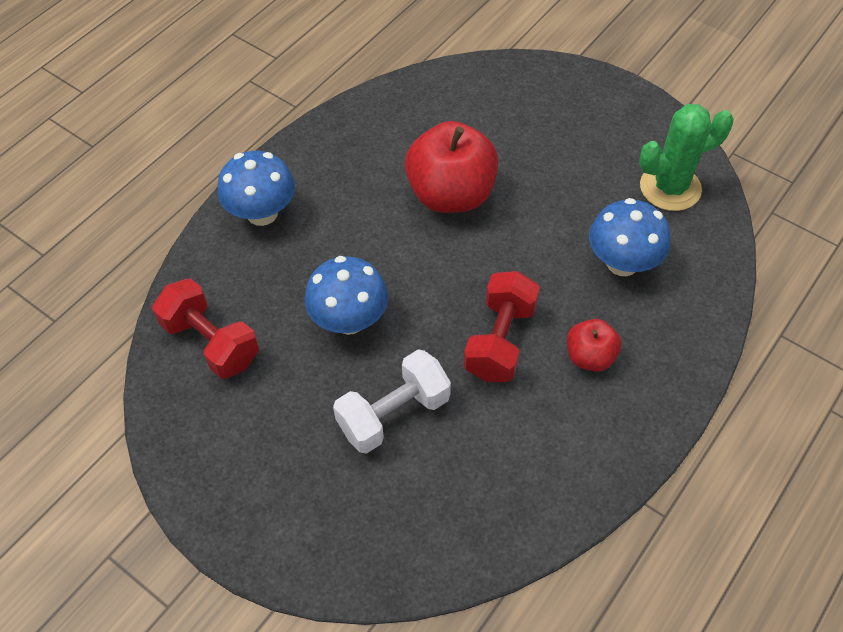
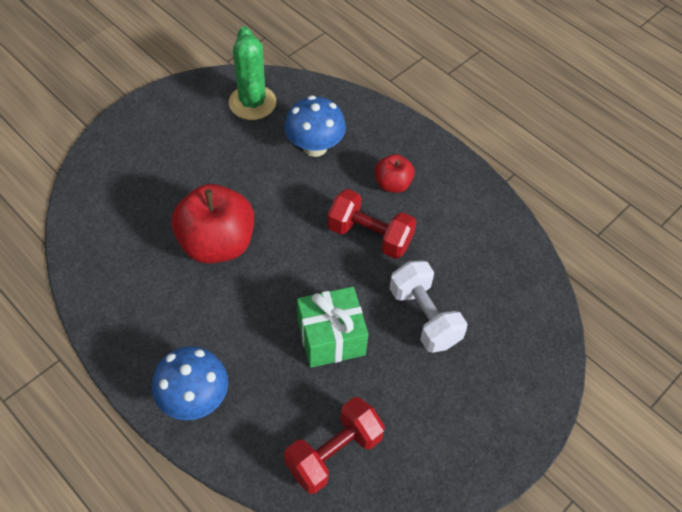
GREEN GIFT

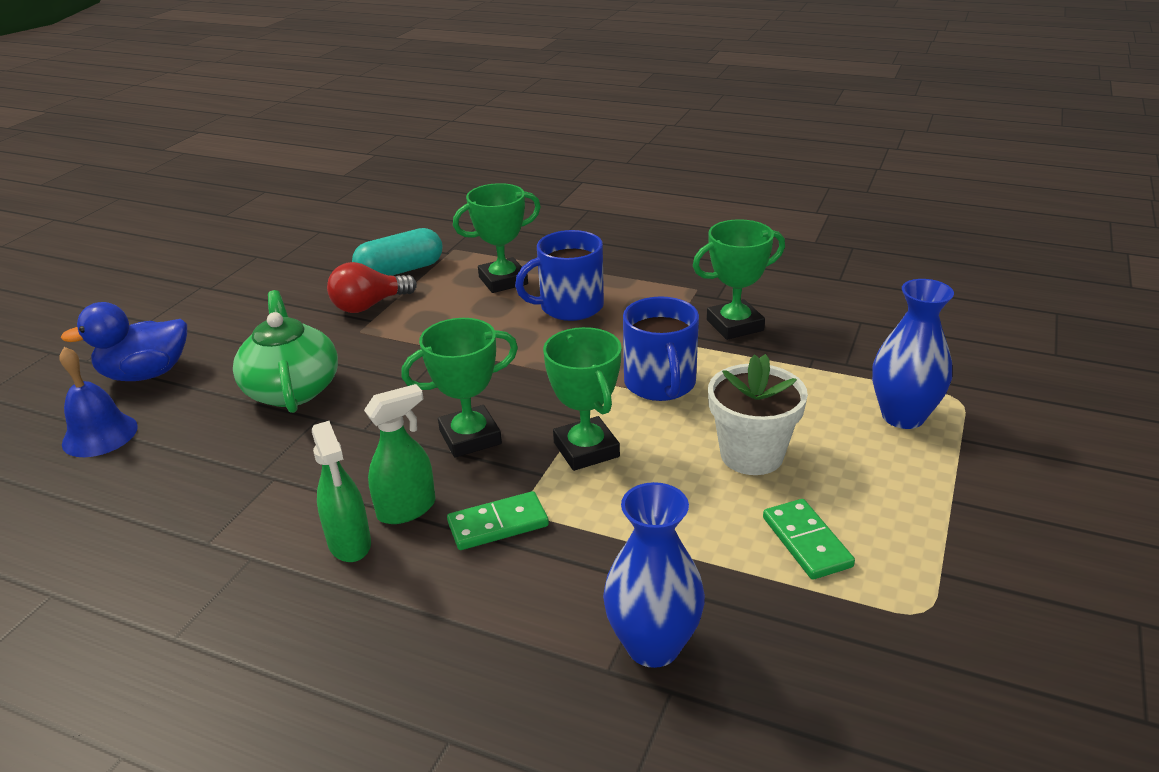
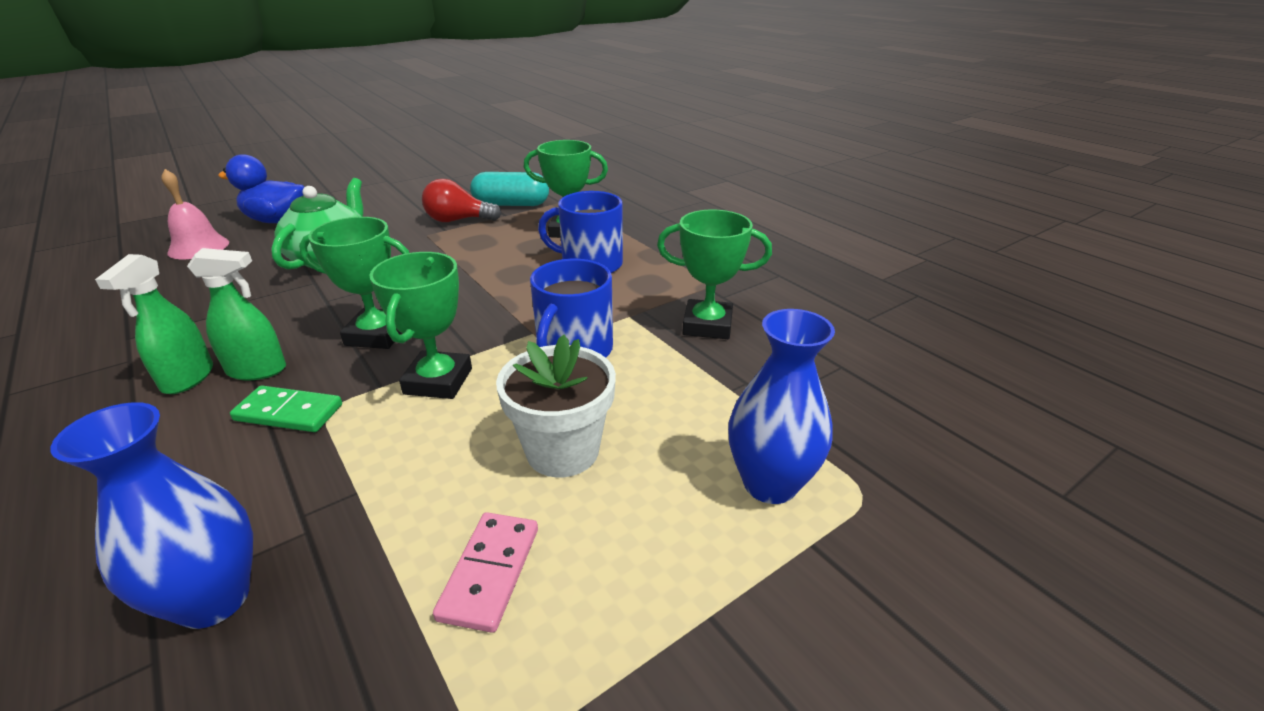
PINK BELL; PINK DOMINO

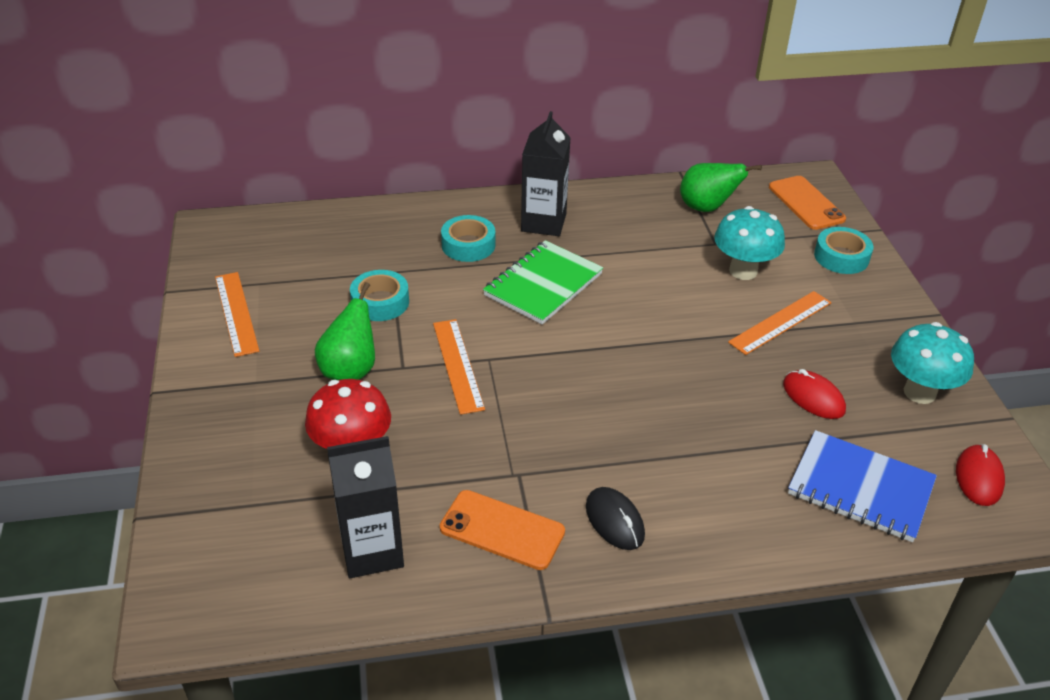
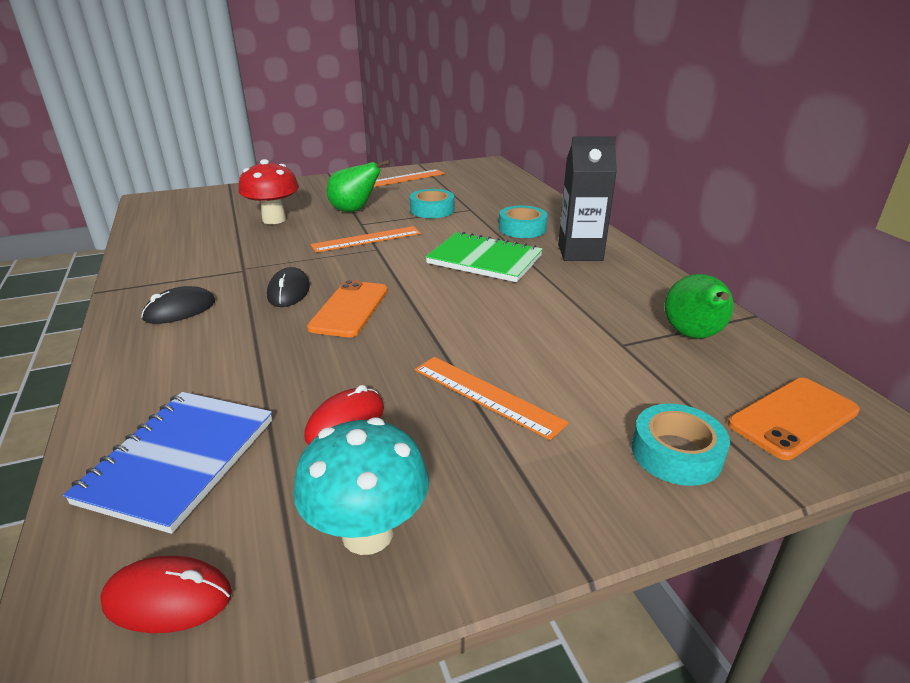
BLACK CARTON (no. 1 from left in the first image); TURQUOISE MUSHROOM (no. 1 from left in the first image); BLACK MOUSE (no. 2 from left); ORANGE PHONE (no. 1 from left)

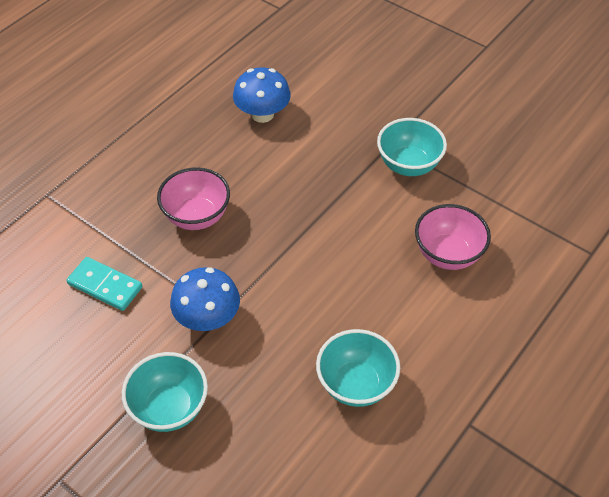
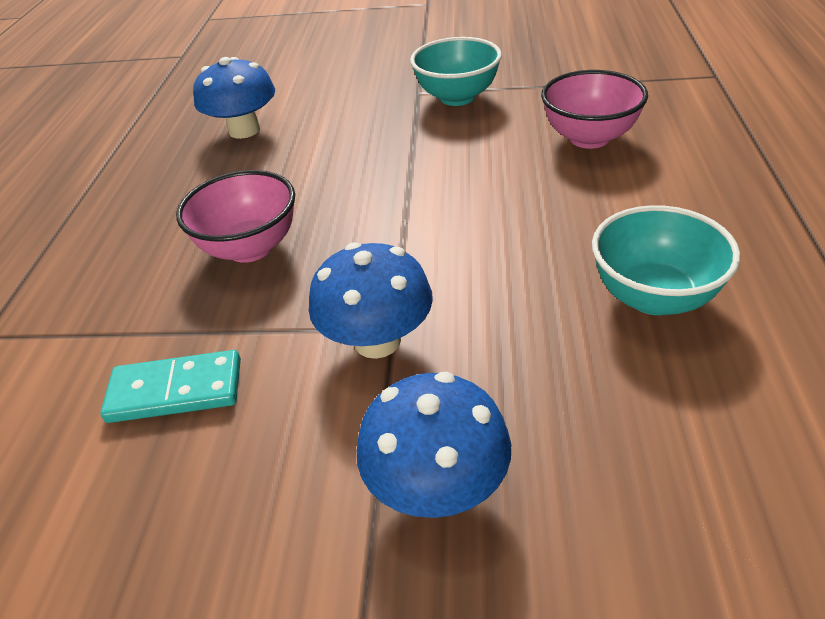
BLUE MUSHROOM (no. 3 from left)

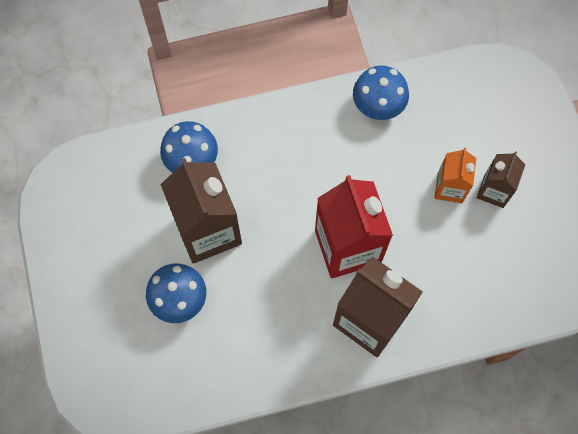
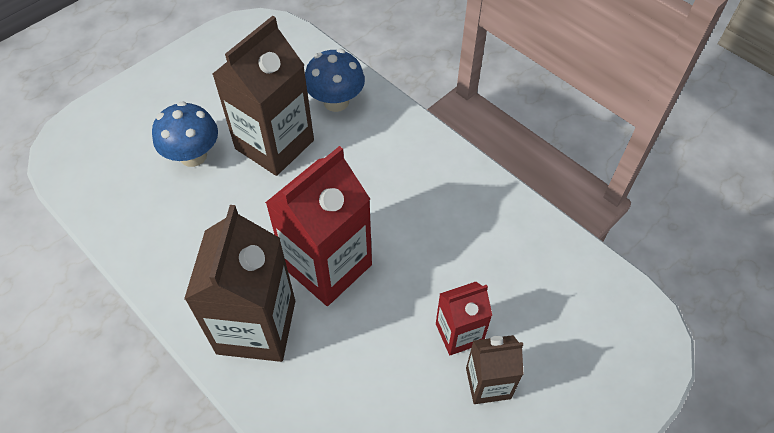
BLUE MUSHROOM (no. 3 from left in the first image); RED CARTON (no. 2 from left)

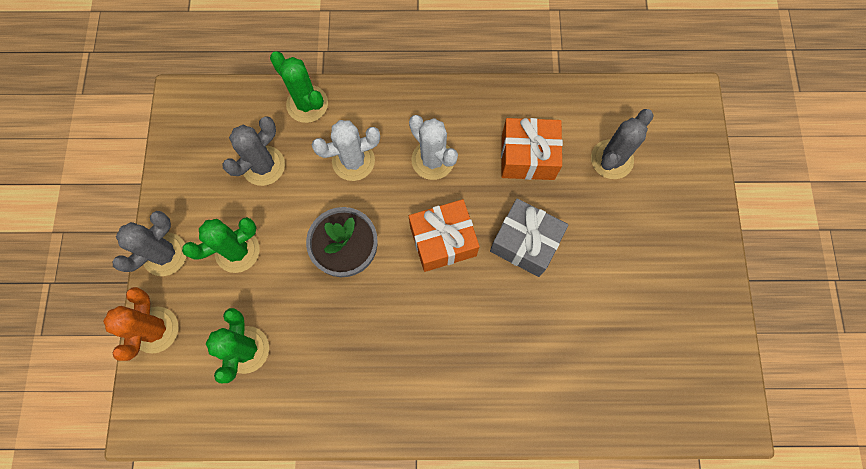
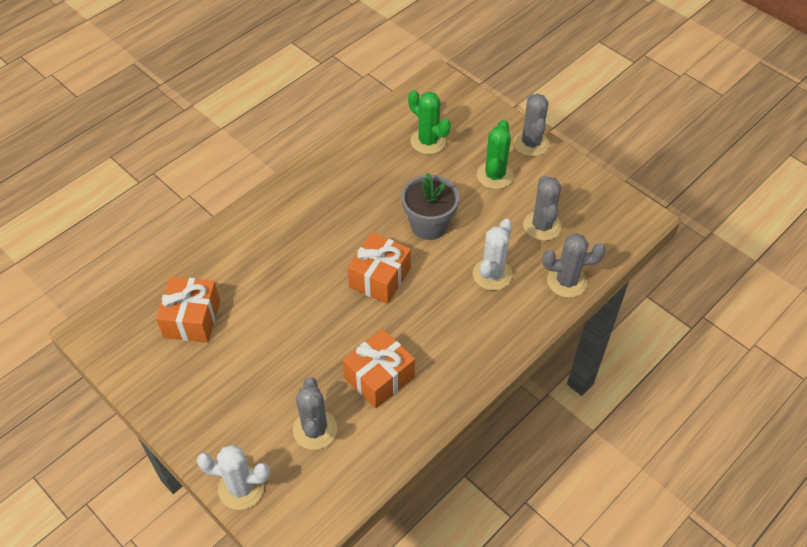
ORANGE CACTUS; GREY GIFT; ORANGE GIFT (no. 1 from left); WHITE CACTUS (no. 1 from left); GREY CACTUS (no. 4 from left)

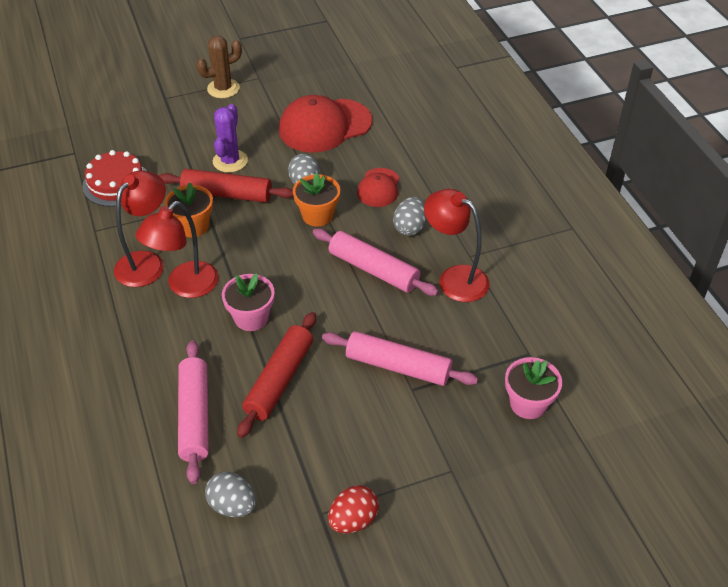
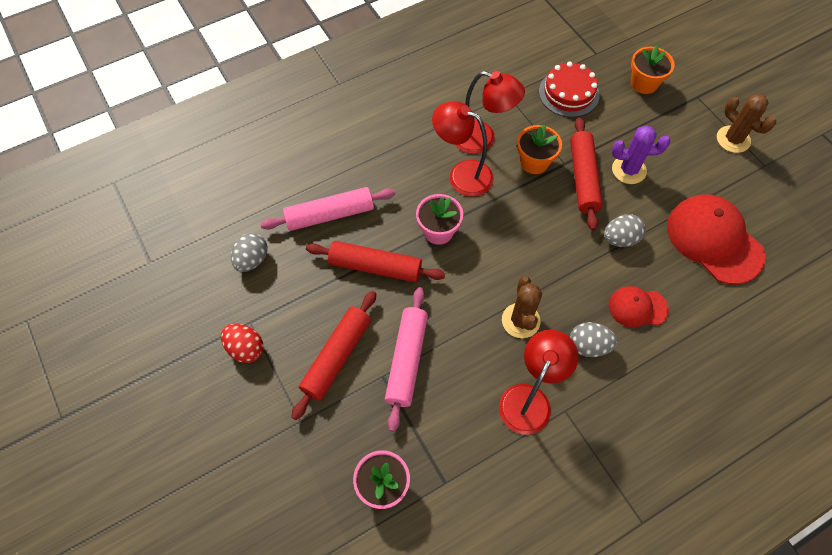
RED ROLLING PIN (no. 1 from left); ORANGE FLOWER POT (no. 2 from left); BROWN CACTUS (no. 1 from left)

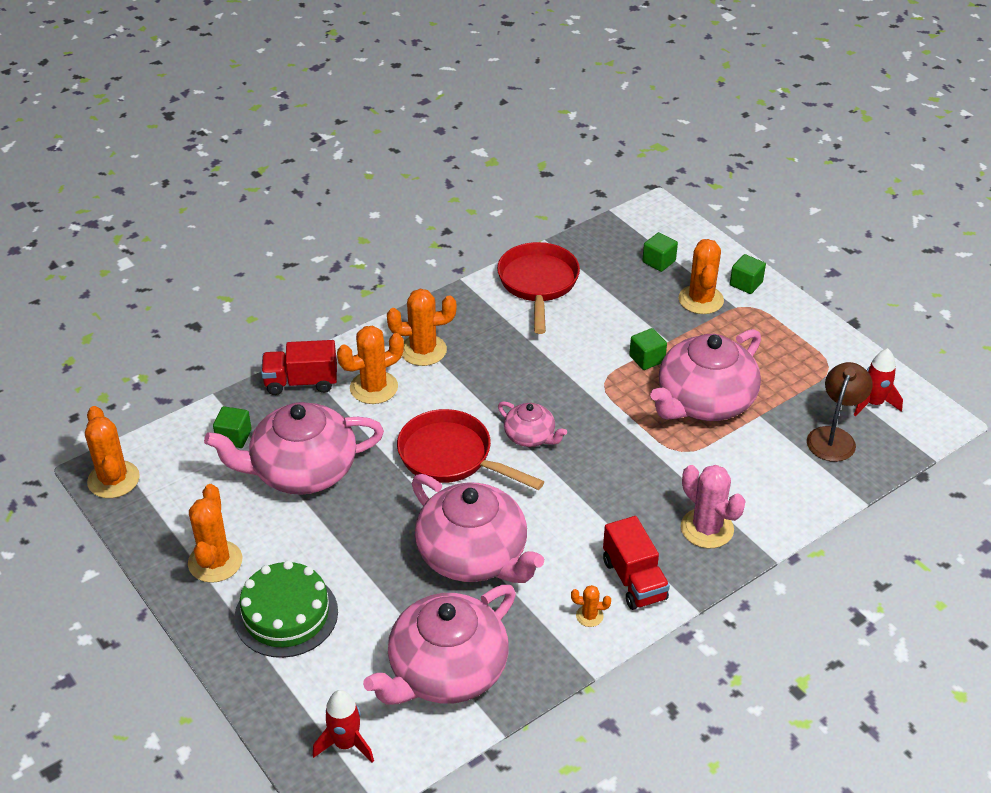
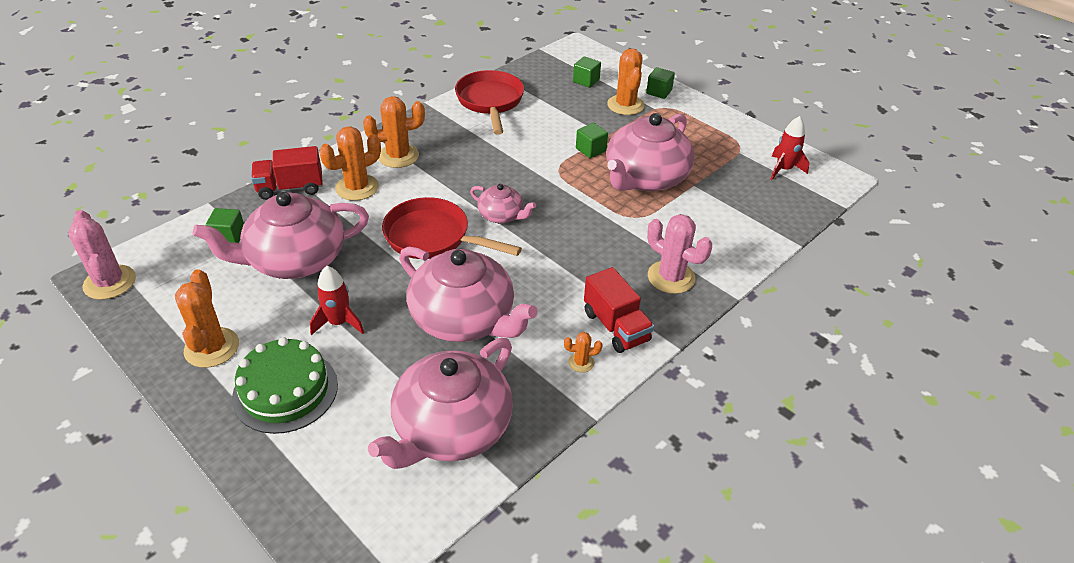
BROWN LAMP; RED ROCKET (no. 1 from left); PINK CACTUS (no. 1 from left)

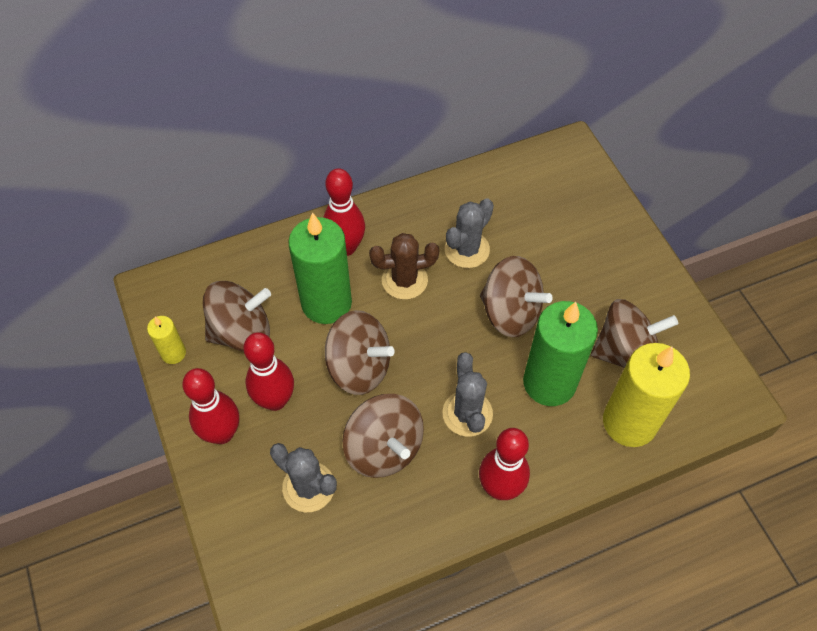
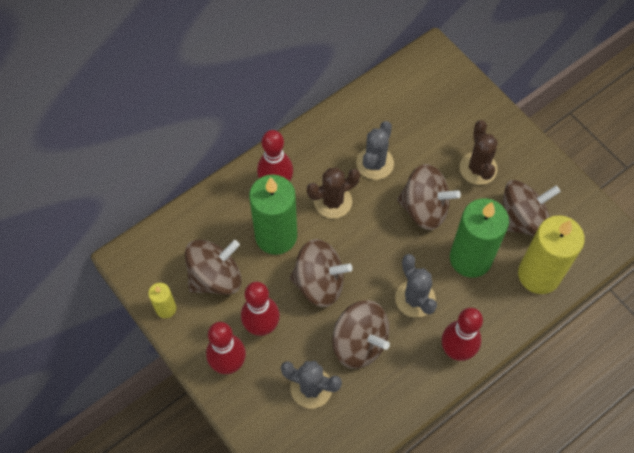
BROWN CACTUS (no. 2 from left)

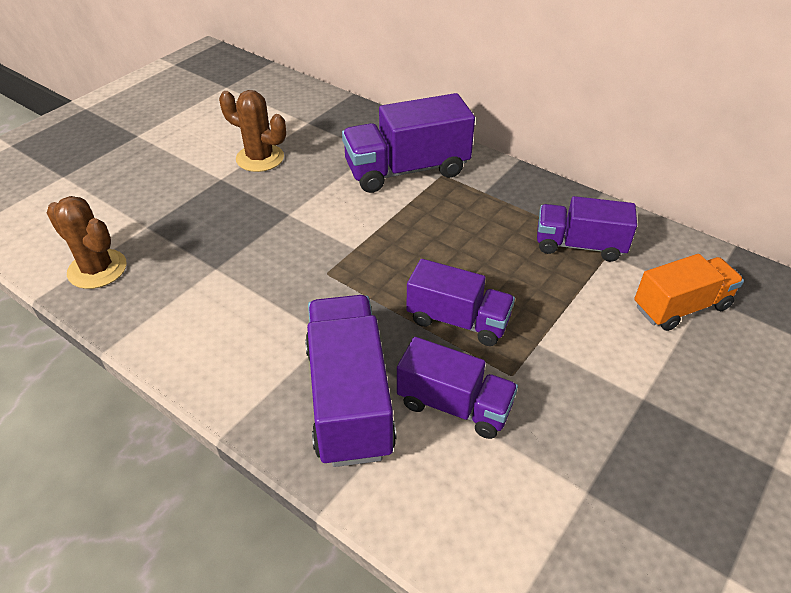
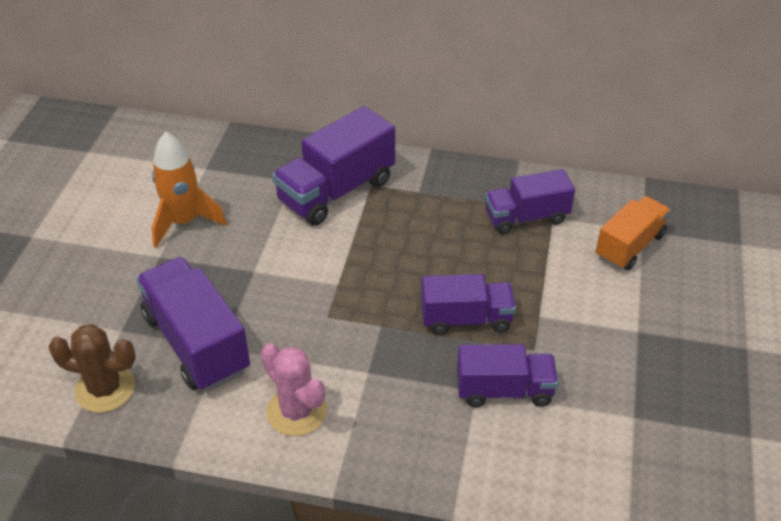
PINK CACTUS; PURPLE TRUCK (no. 1 from left); ORANGE ROCKET

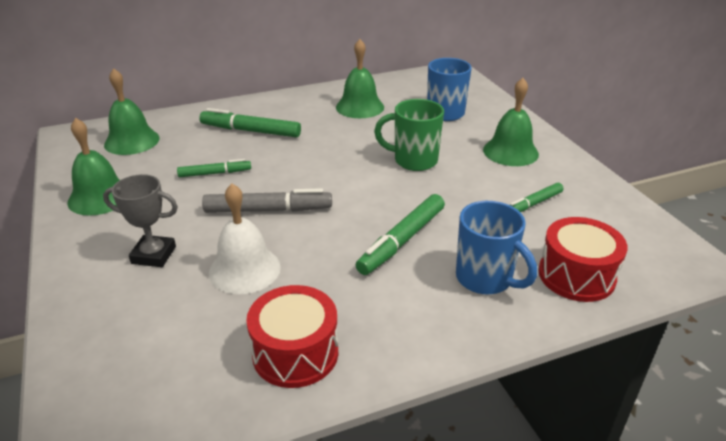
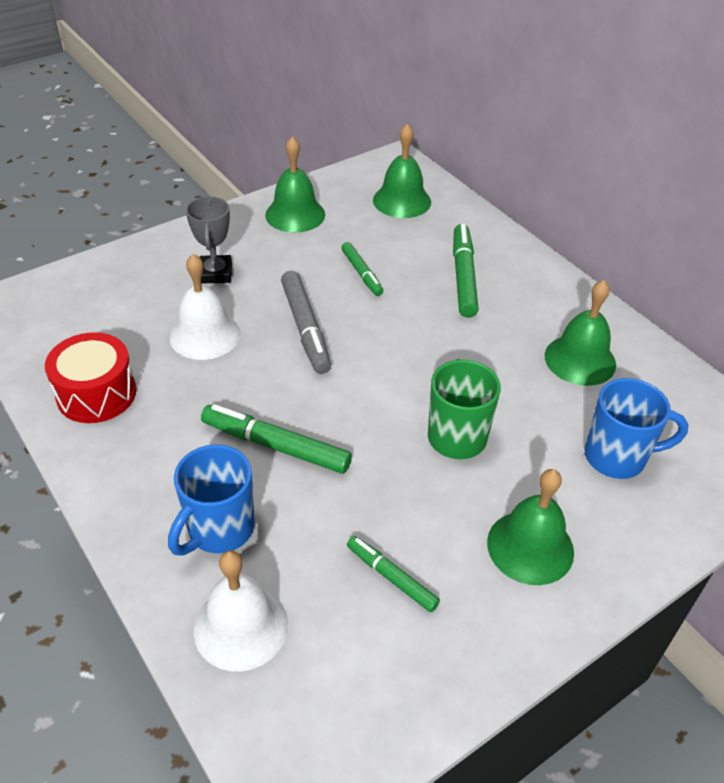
WHITE BELL (no. 2 from left)

